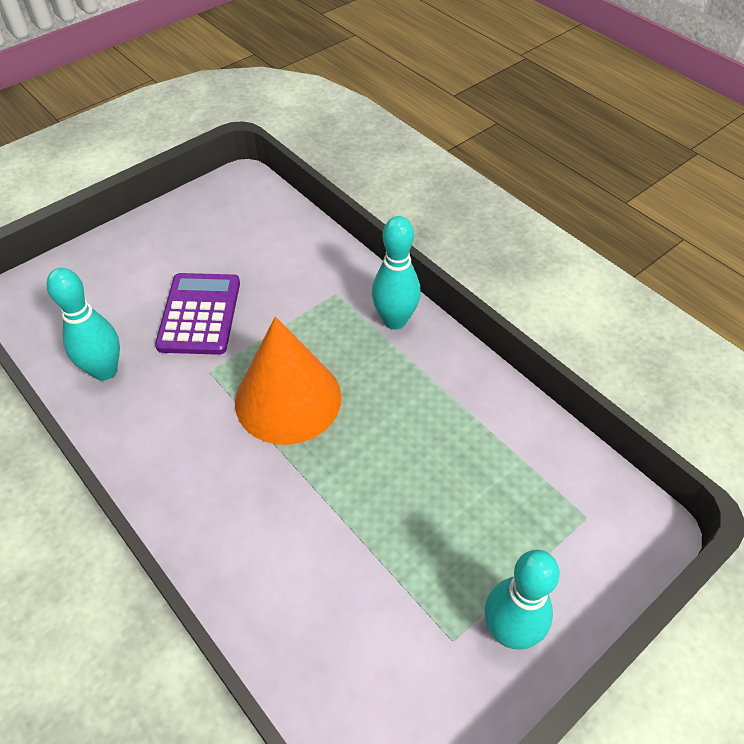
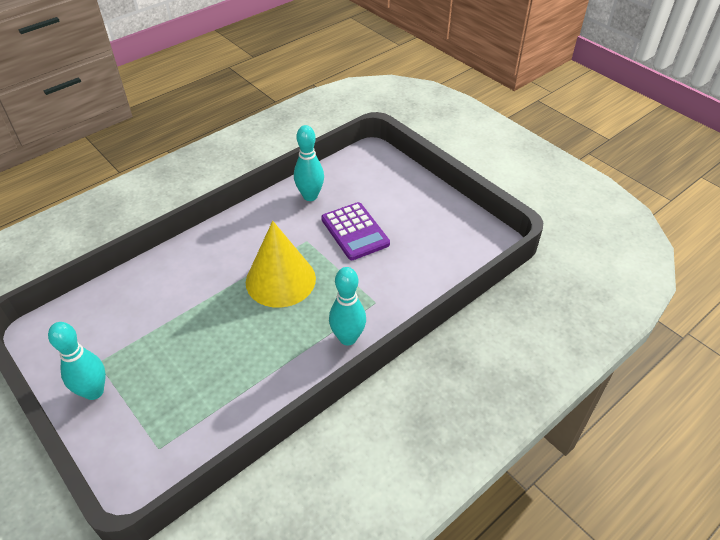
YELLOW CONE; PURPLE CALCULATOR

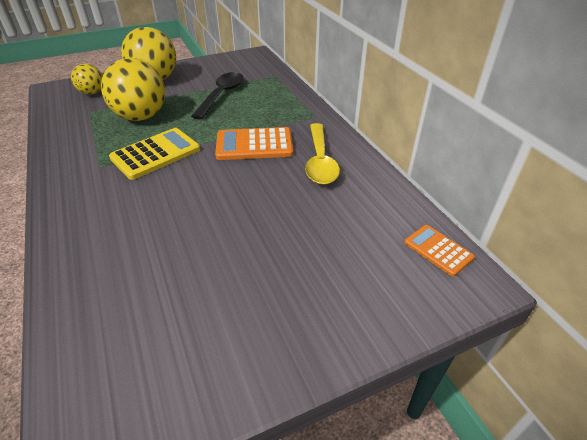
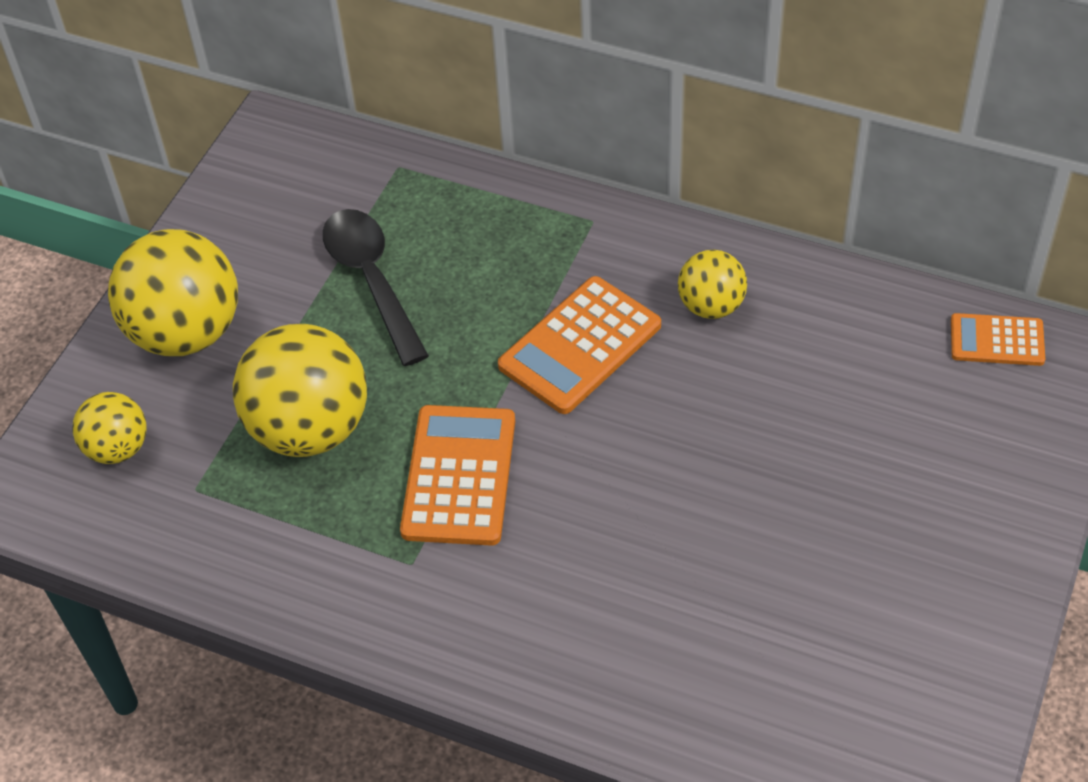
YELLOW BALL (no. 4 from left); ORANGE CALCULATOR (no. 1 from left)

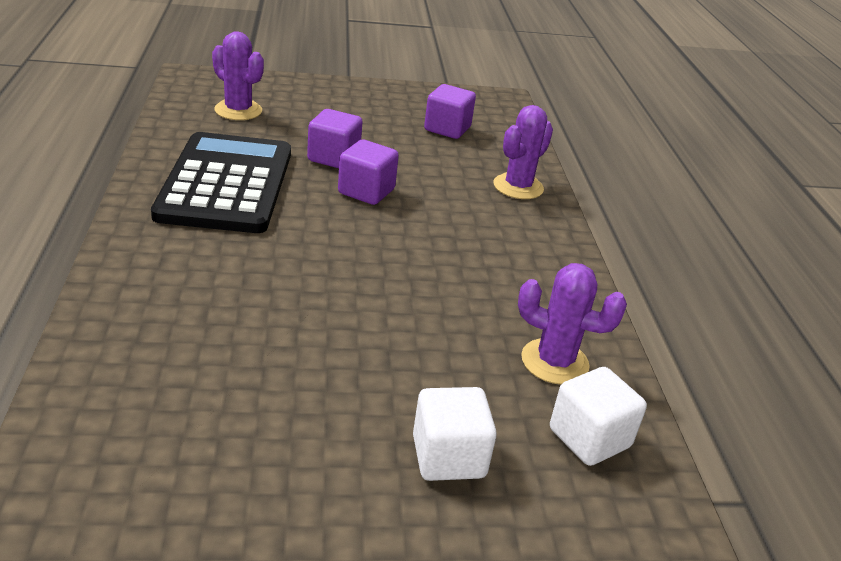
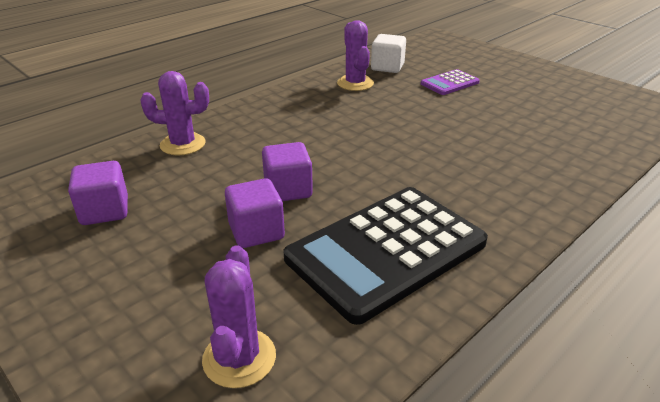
PURPLE CALCULATOR

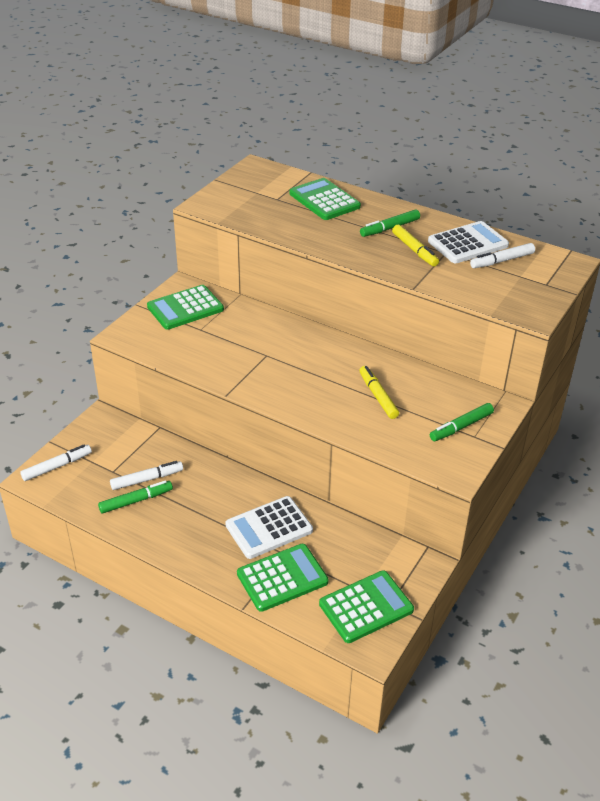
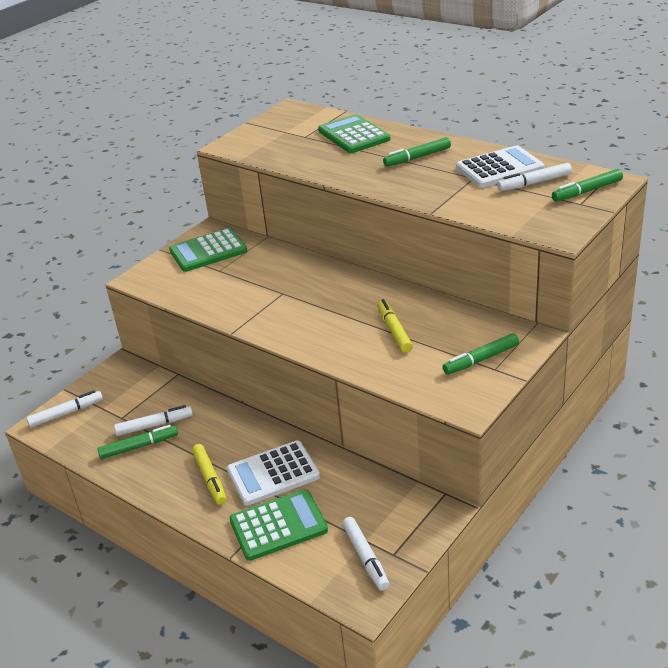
GREEN MARKER (no. 4 from left); YELLOW MARKER (no. 1 from left); WHITE MARKER (no. 3 from left)

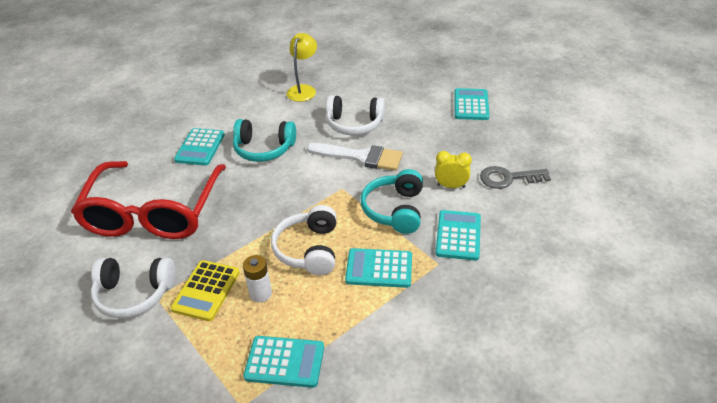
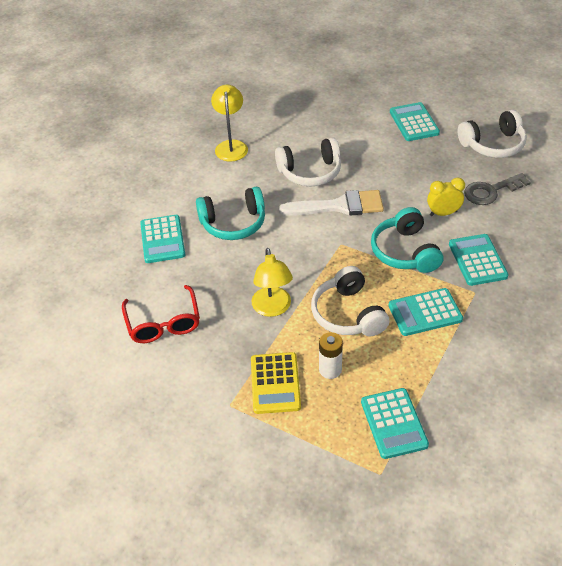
YELLOW LAMP (no. 2 from left); WHITE HEADPHONES (no. 3 from left); TURQUOISE CALCULATOR (no. 2 from left); RED GLASSES

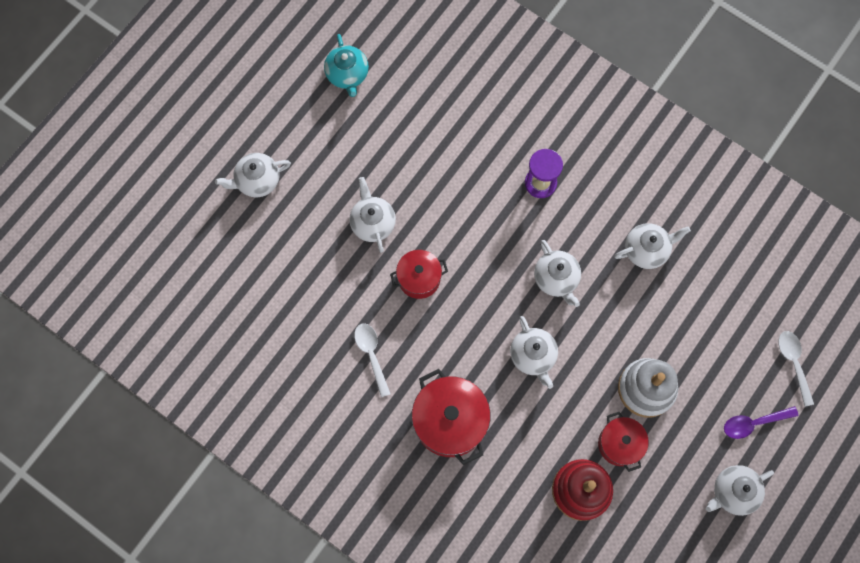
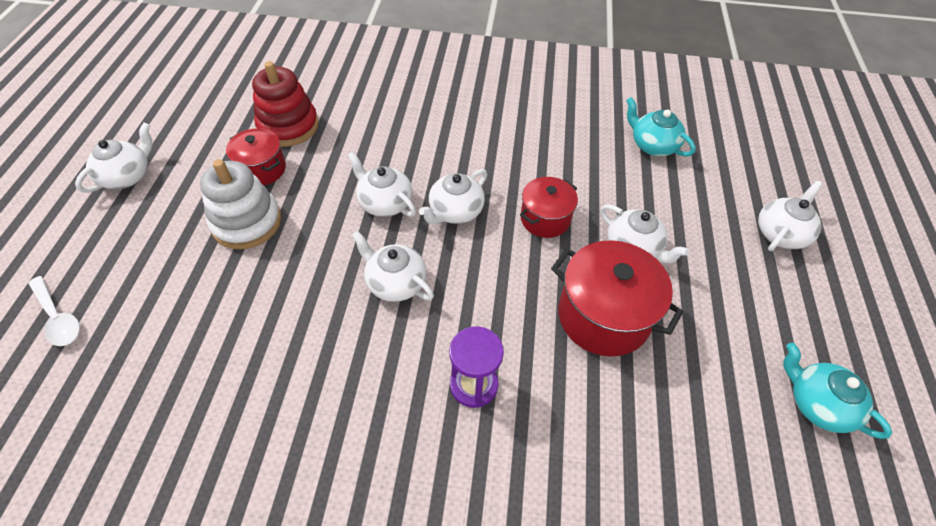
WHITE SPOON (no. 1 from left in the first image); PURPLE SPOON; TURQUOISE TEAPOT (no. 1 from left); RED POT (no. 3 from left); WHITE TEAPOT (no. 4 from left)

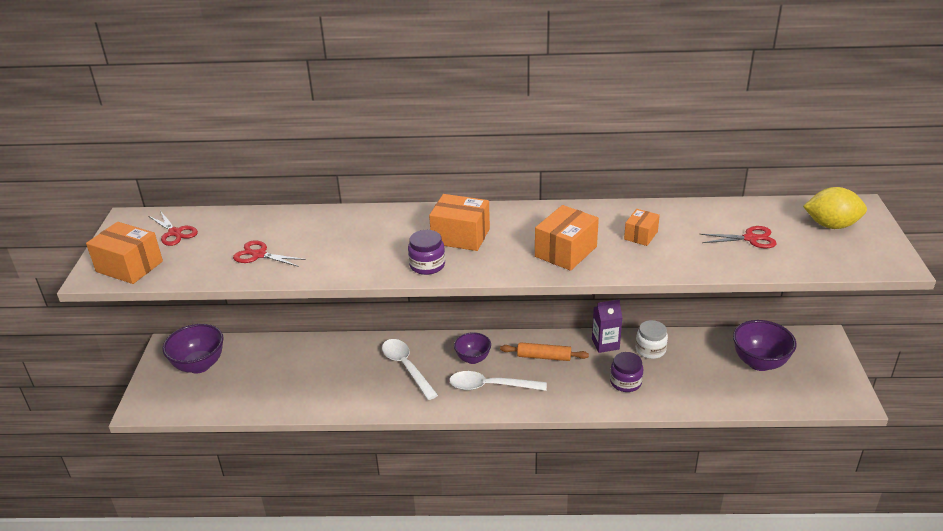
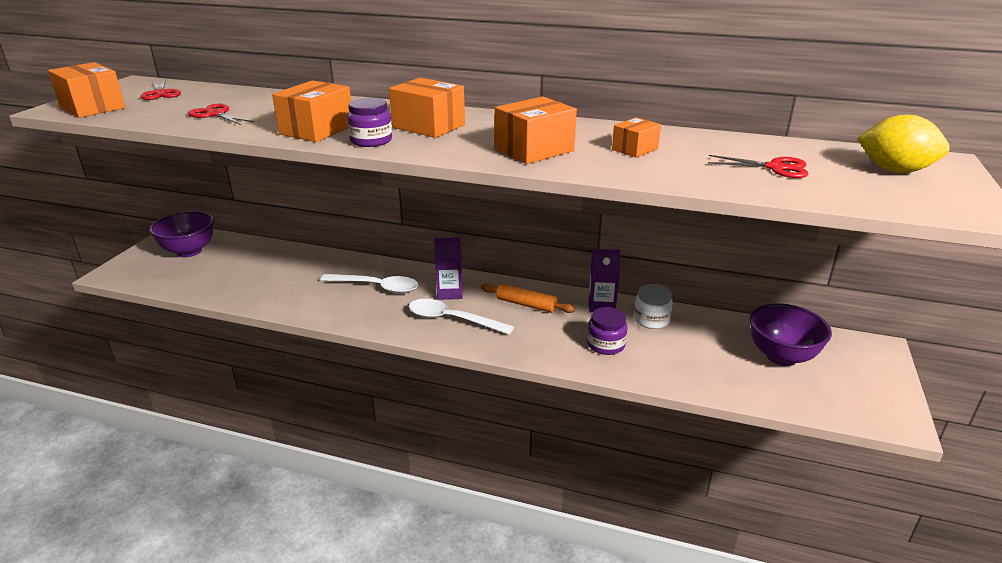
ORANGE BOX (no. 2 from left); PURPLE CARTON (no. 1 from left); WHITE SPOON (no. 1 from left)

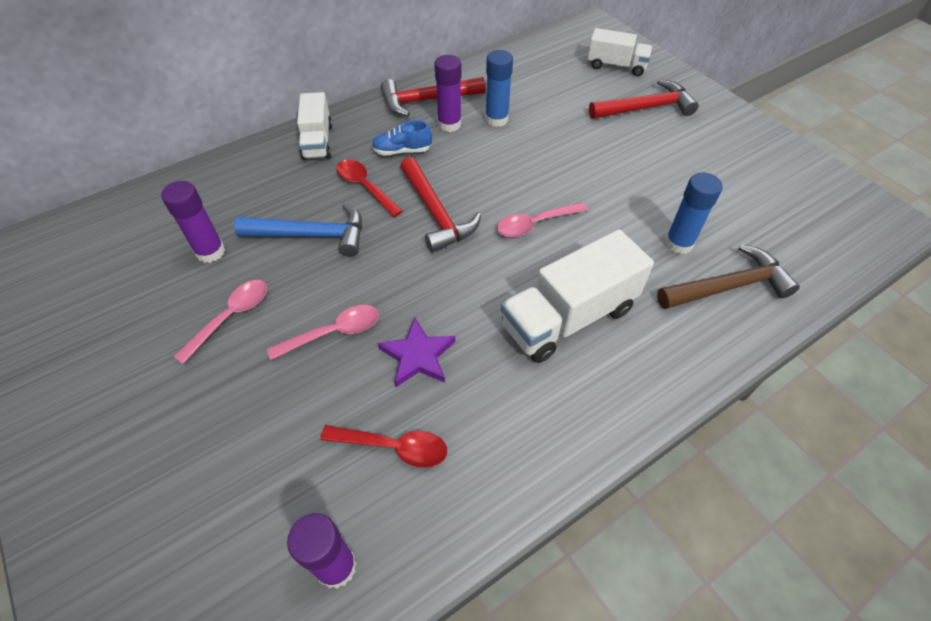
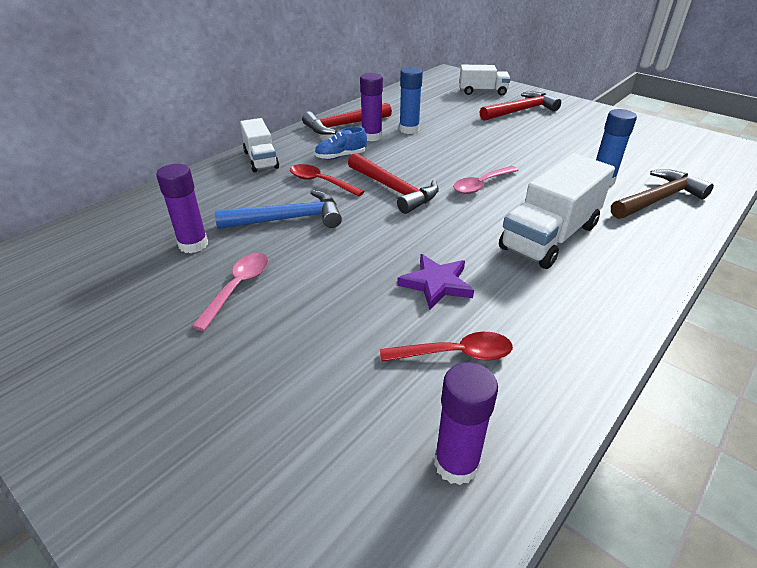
PINK SPOON (no. 2 from left in the first image)

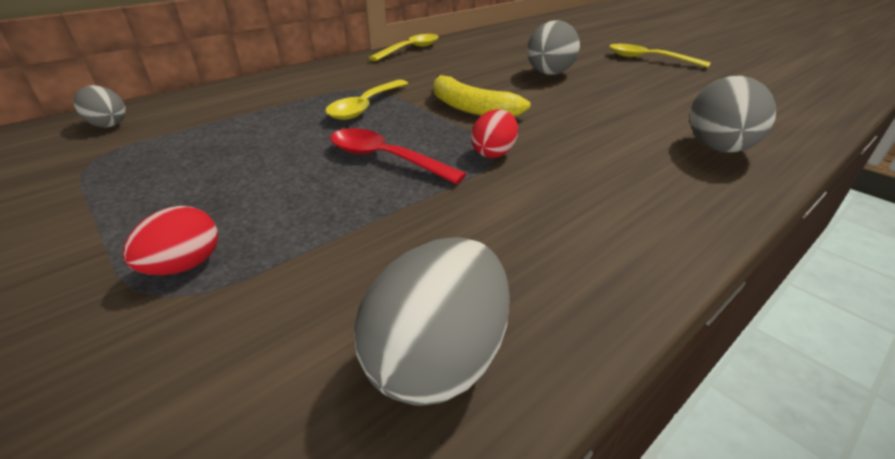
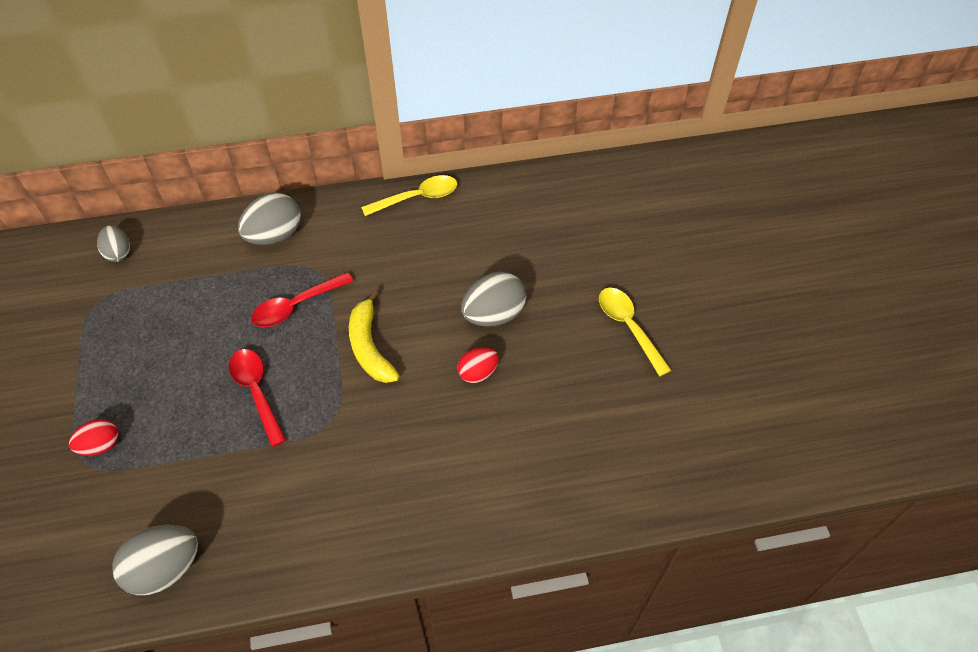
RED EGG (no. 2 from left); GREY EGG (no. 3 from left); RED SPOON (no. 2 from left)

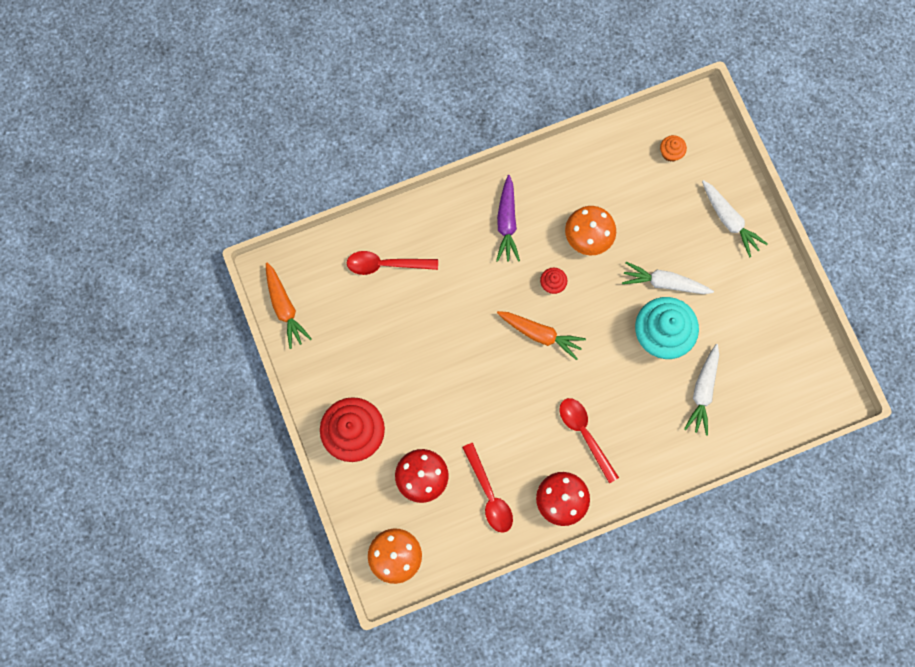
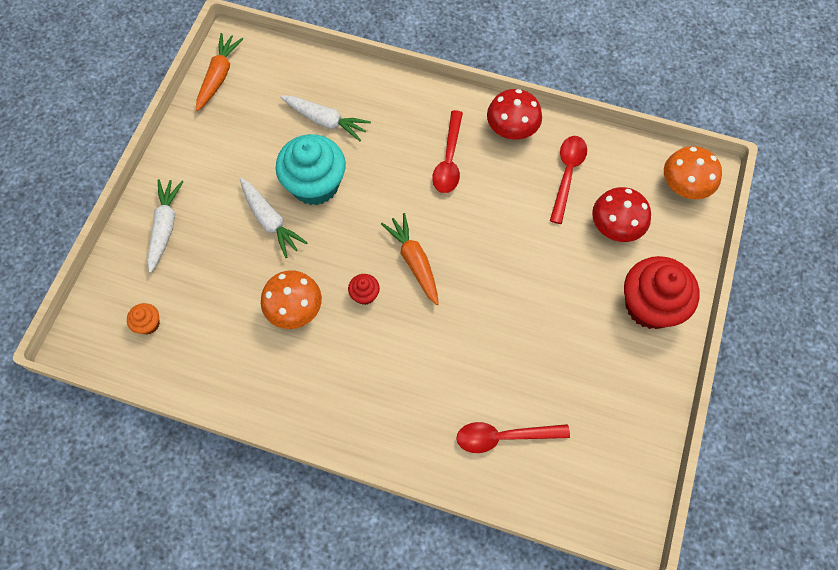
PURPLE CARROT; ORANGE CARROT (no. 1 from left); RED SPOON (no. 2 from left); WHITE CARROT (no. 3 from left)

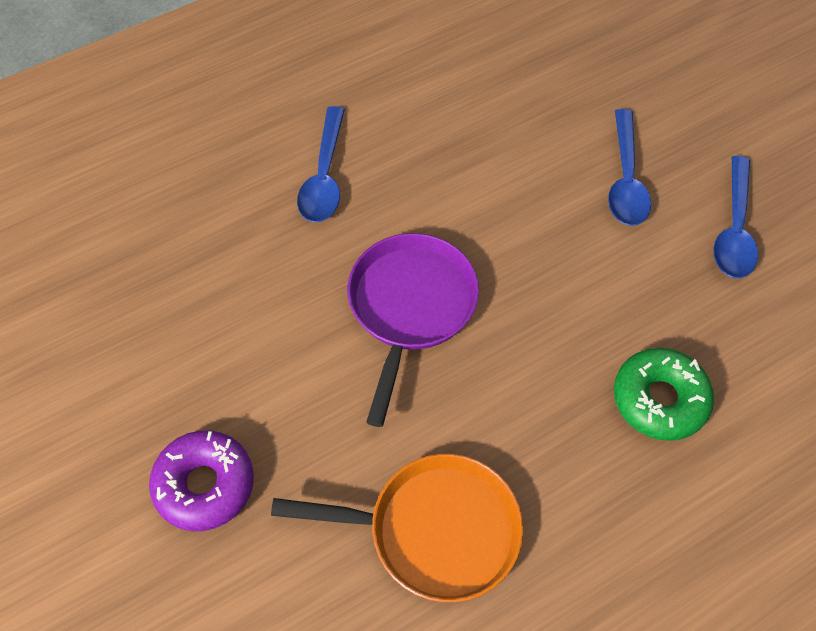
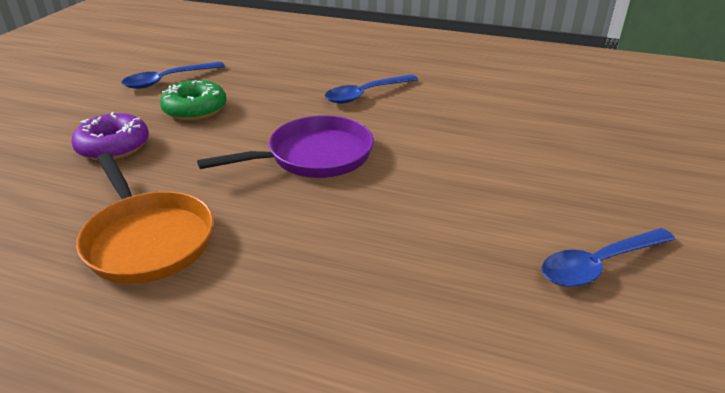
BLUE SPOON (no. 1 from left); GREEN DONUT

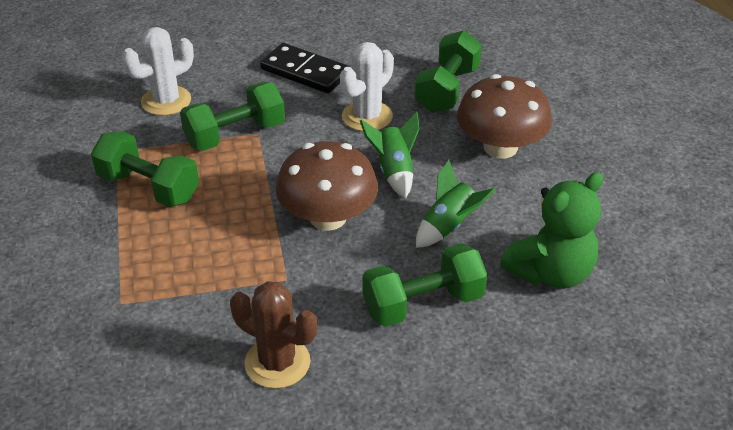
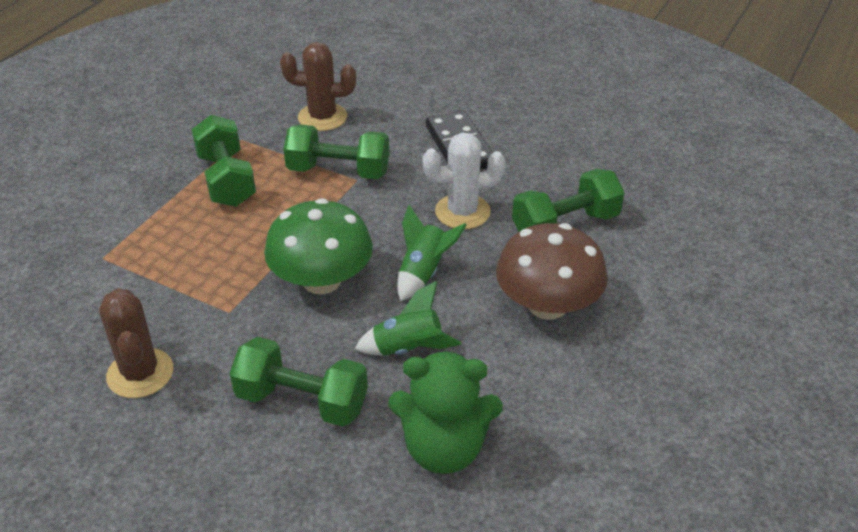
BROWN CACTUS (no. 2 from left); GREEN MUSHROOM

